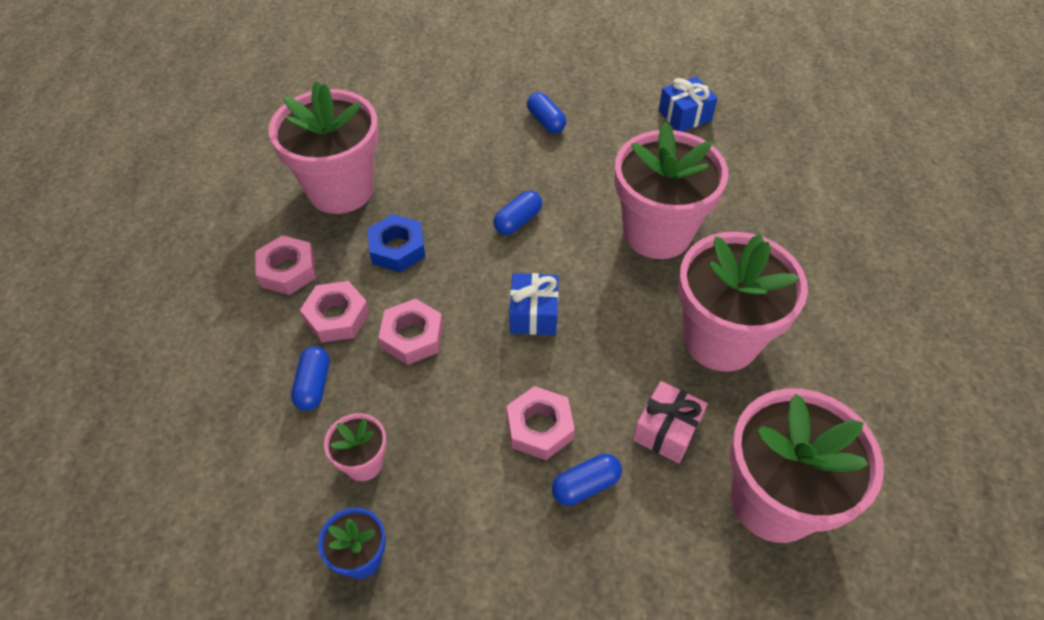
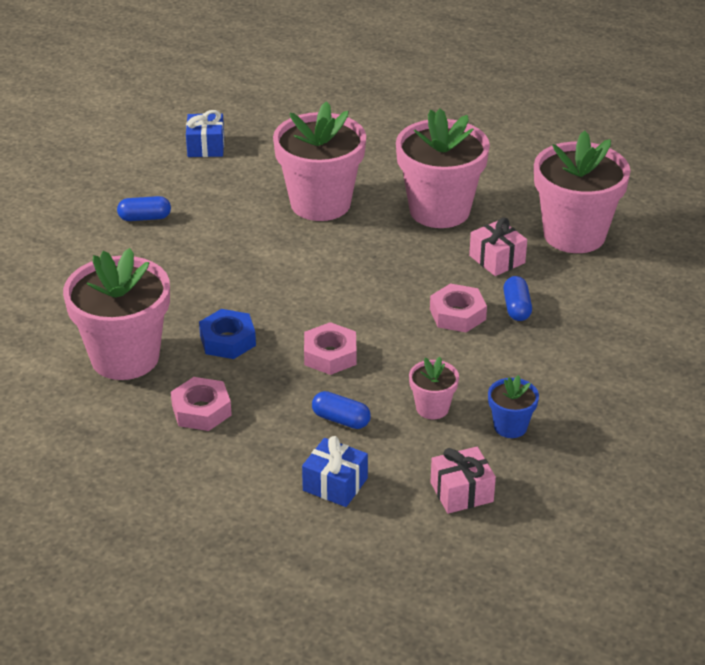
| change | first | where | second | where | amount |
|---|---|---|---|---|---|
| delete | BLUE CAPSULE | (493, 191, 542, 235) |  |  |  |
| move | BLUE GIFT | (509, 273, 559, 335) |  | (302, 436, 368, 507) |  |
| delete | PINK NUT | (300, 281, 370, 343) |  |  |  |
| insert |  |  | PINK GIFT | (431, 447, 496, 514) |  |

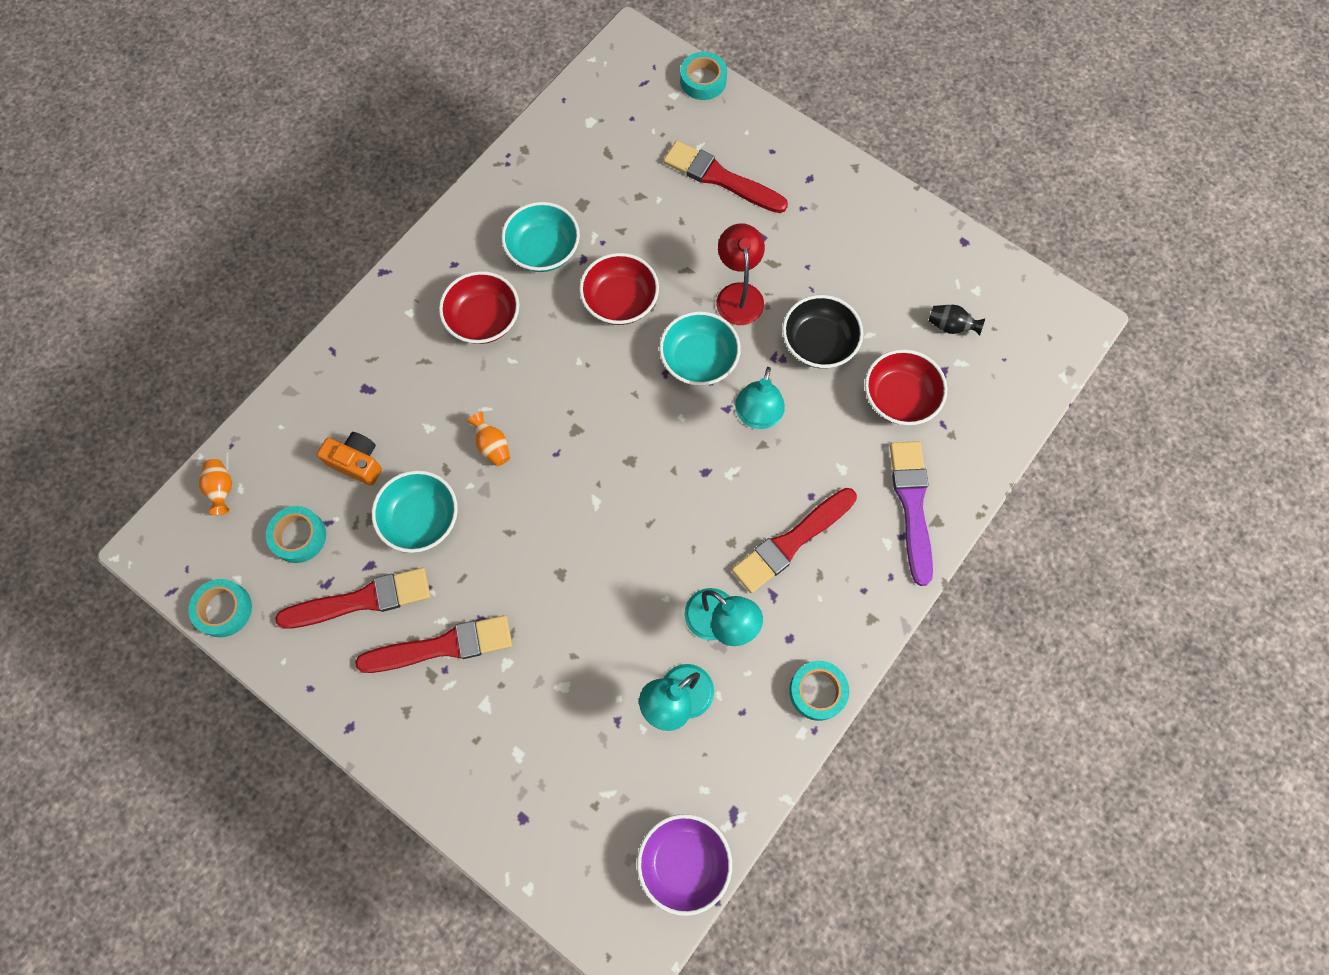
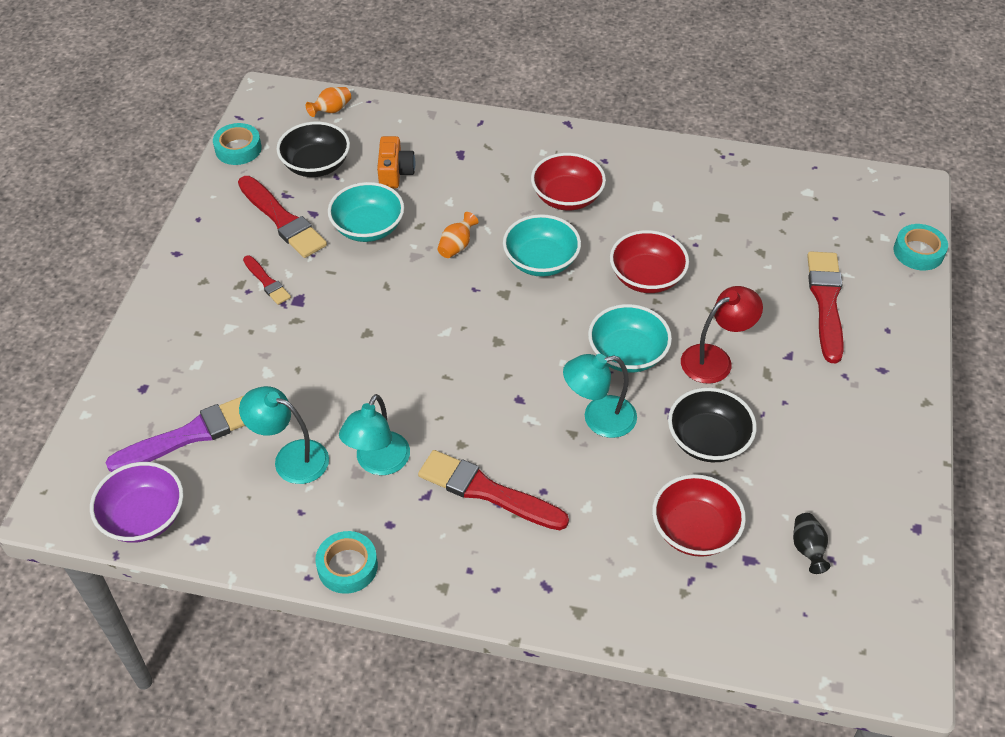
| change | first | where | second | where | amount |
|---|---|---|---|---|---|
| move | TURQUOISE BOWL | (501, 202, 580, 272) |  | (503, 214, 581, 277) |  |
| move | PURPLE BRUSH | (890, 441, 933, 586) |  | (105, 396, 245, 472) |  |
| replace | TURQUOISE TAPE | (266, 506, 326, 563) | BLACK BOWL | (277, 122, 350, 177) |  |
| resize | RED BRUSH | (355, 615, 512, 673) |  | (243, 255, 291, 305) | x0.54 |

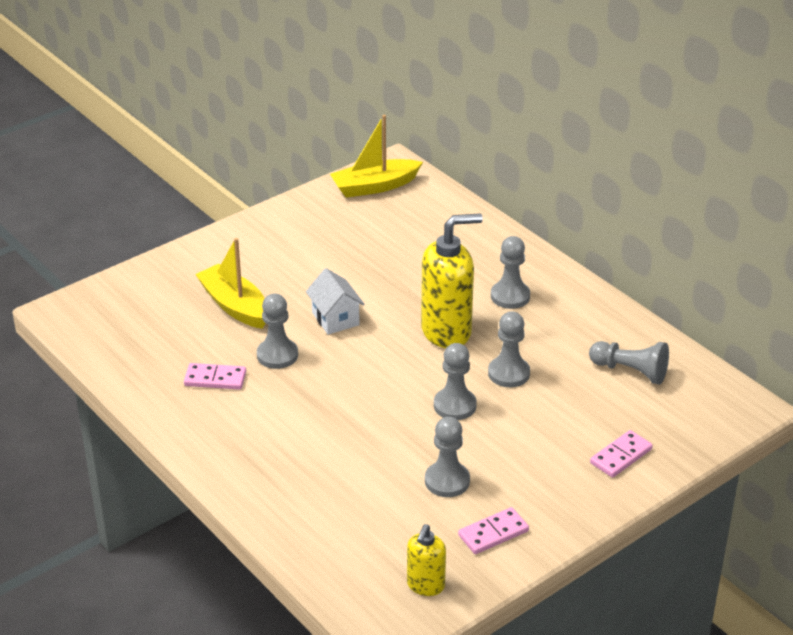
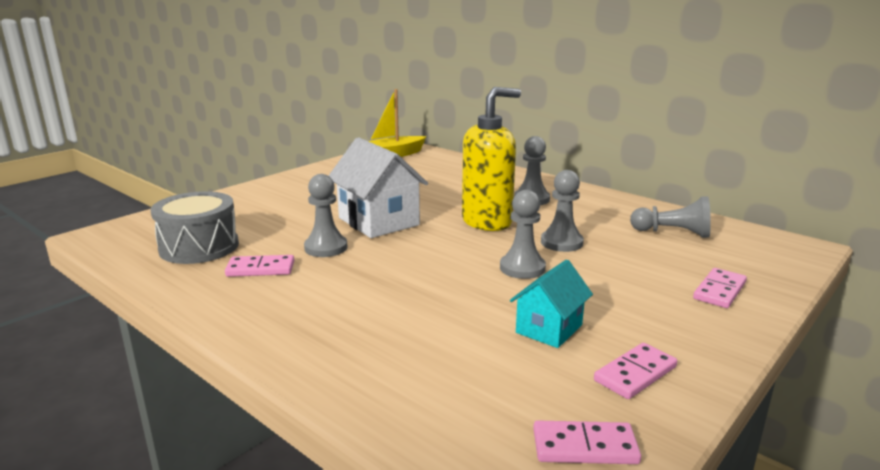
| change | first | where | second | where | amount |
|---|---|---|---|---|---|
| delete | YELLOW BOAT | (195, 238, 265, 329) |  |  |  |
| resize | WHITE HOUSE | (306, 268, 365, 335) |  | (329, 137, 428, 238) | x1.68 |
| replace | GREY PAWN | (425, 417, 470, 497) | TURQUOISE HOUSE | (510, 260, 593, 348) |  |
| replace | YELLOW SOAP DISPENSER | (407, 524, 446, 596) | PINK DOMINO | (533, 420, 641, 464) |  |
| insert |  |  | GREY DRUM | (150, 191, 239, 264) |  |

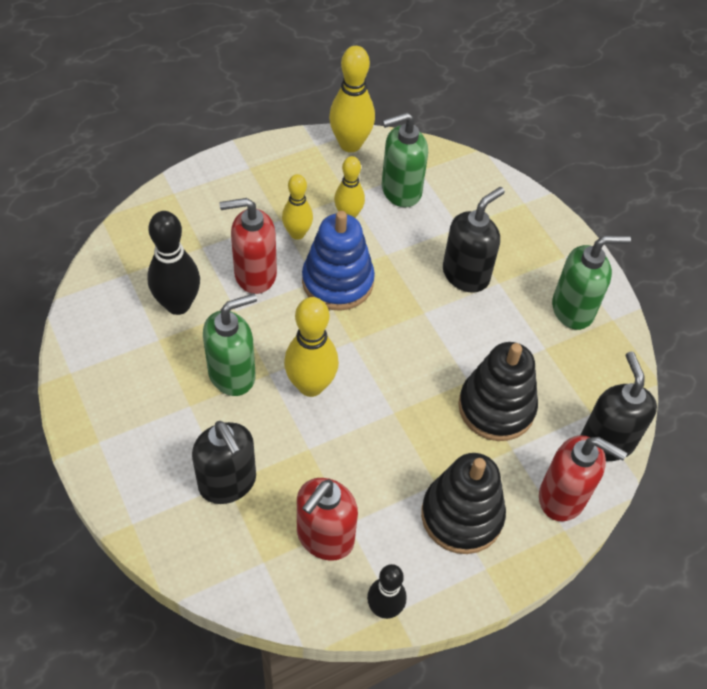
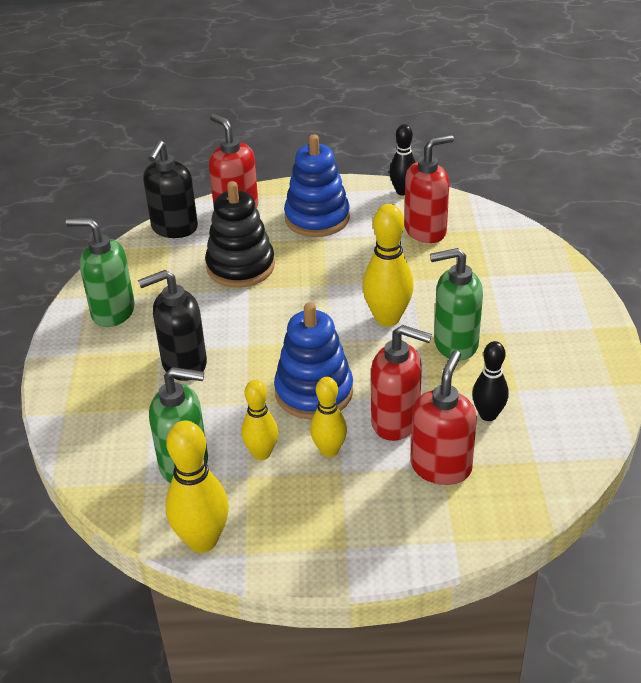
| change | first | where | second | where | amount |
|---|---|---|---|---|---|
| resize | BLACK BOWLING PIN | (147, 211, 200, 315) |  | (472, 341, 509, 421) | x0.64 |
| delete | BLACK SOAP DISPENSER | (192, 421, 256, 504) |  |  |  |
| recolor | BLACK STACKING TOY | (421, 453, 506, 554) | BLUE STACKING TOY | (284, 134, 350, 237) |  |
| insert |  |  | RED SOAP DISPENSER | (411, 350, 477, 485) |  |

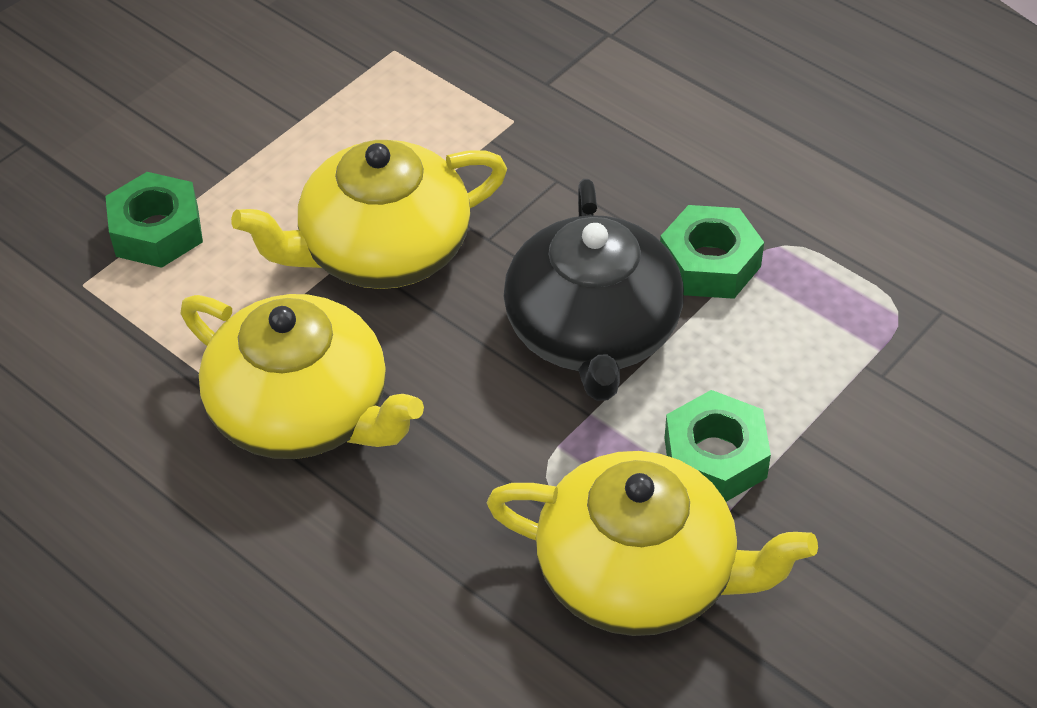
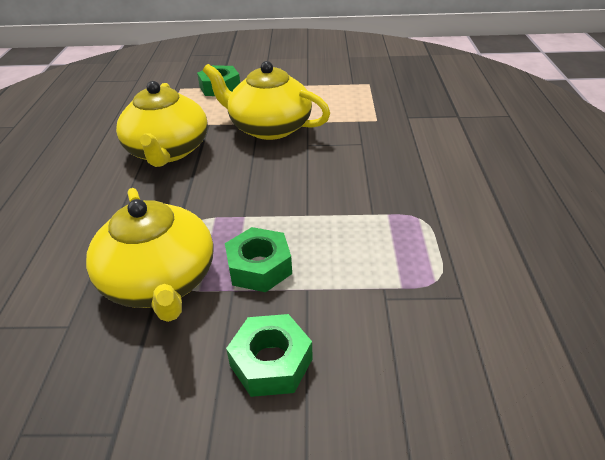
| change | first | where | second | where | amount |
|---|---|---|---|---|---|
| delete | BLACK TEAPOT | (503, 179, 684, 401) |  |  |  |
| move | GREEN NUT | (660, 205, 764, 299) |  | (226, 314, 313, 397) |  |

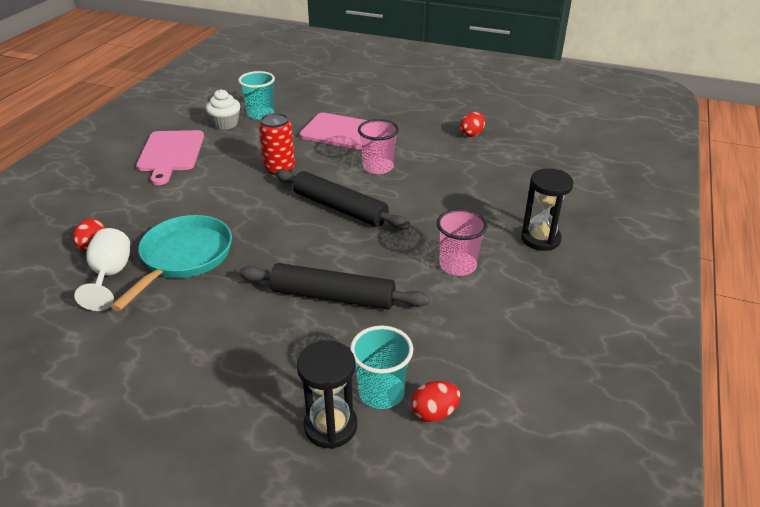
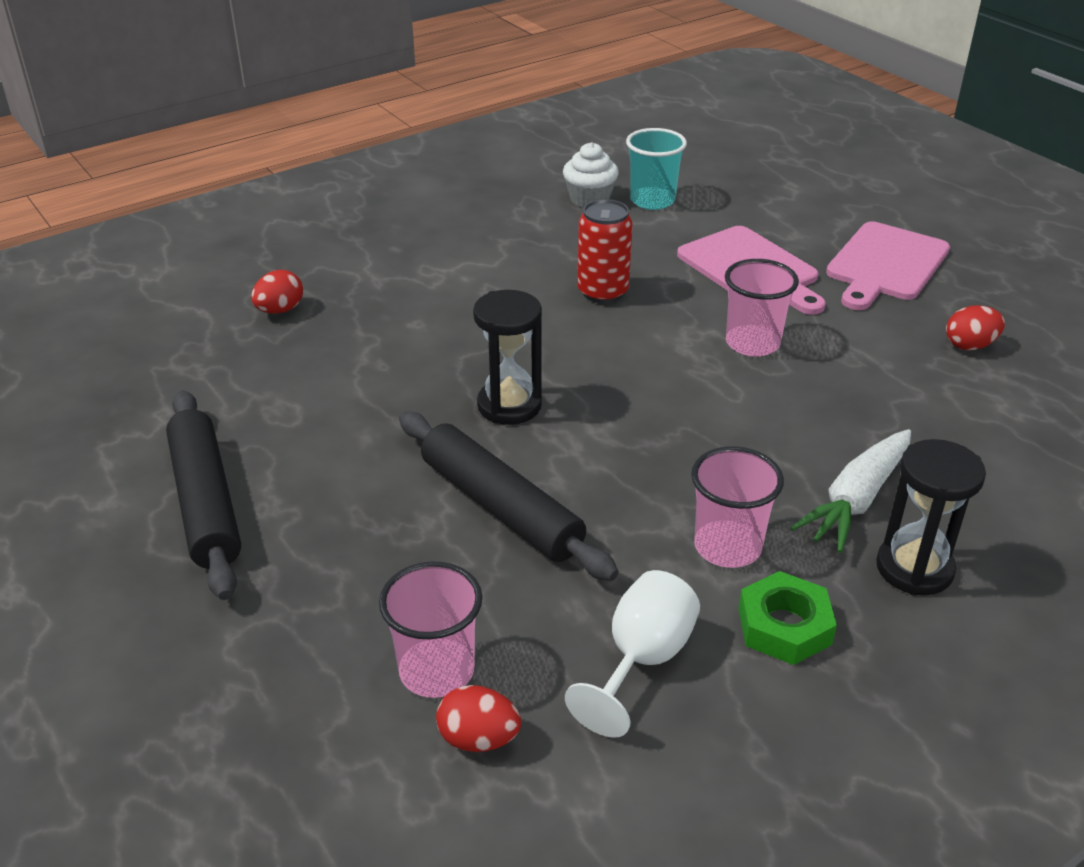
| change | first | where | second | where | amount |
|---|---|---|---|---|---|
| move | PINK CUTTING BOARD | (136, 130, 204, 185) |  | (826, 222, 950, 310) |  |
| move | BLACK ROLLING PIN | (275, 169, 411, 230) |  | (166, 390, 241, 600) |  |
| delete | TURQUOISE PAN | (110, 215, 232, 311) |  |  |  |
| move | WHITE GOBLET | (74, 228, 130, 311) |  | (565, 570, 700, 738) |  |
| recolor | TURQUOISE CUP | (350, 325, 413, 409) | PINK CUP | (379, 562, 482, 698) |  |
| move | BLACK HOURGLASS | (297, 341, 357, 449) |  | (473, 290, 542, 425) |  |
| insert |  |  | WHITE CARROT | (790, 429, 911, 553) |  |
| insert |  |  | GREEN NUT | (738, 571, 837, 665) |  |

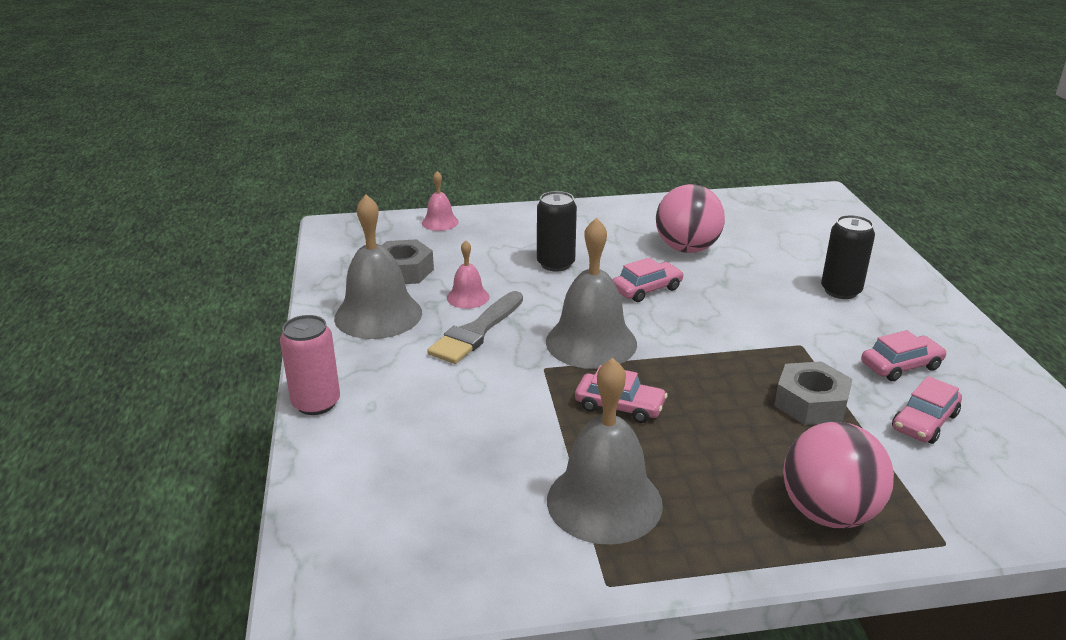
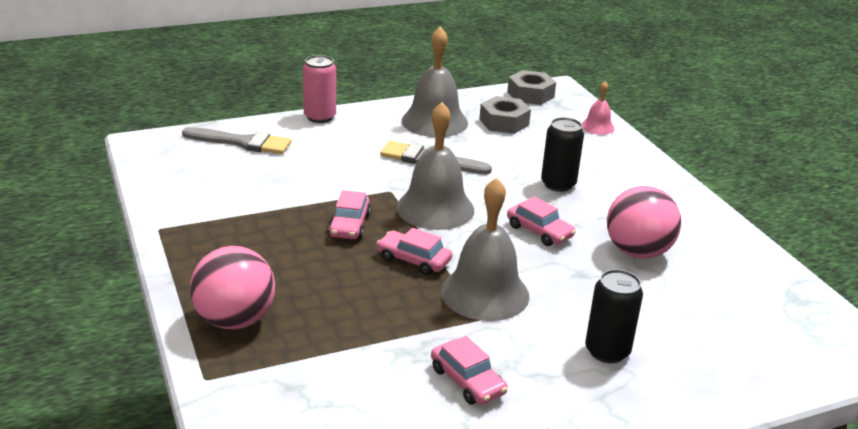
| change | first | where | second | where | amount |
|---|---|---|---|---|---|
| delete | PINK BELL | (447, 240, 489, 309) |  |  |  |
| move | GREY BELL | (547, 358, 663, 544) |  | (441, 177, 529, 321) |  |
| move | GREY NUT | (774, 361, 852, 425) |  | (507, 70, 556, 105) |  |
| move | PINK CAR | (892, 376, 962, 444) |  | (377, 228, 452, 275) |  |
| insert |  |  | GREY BRUSH | (182, 127, 291, 154) |  |

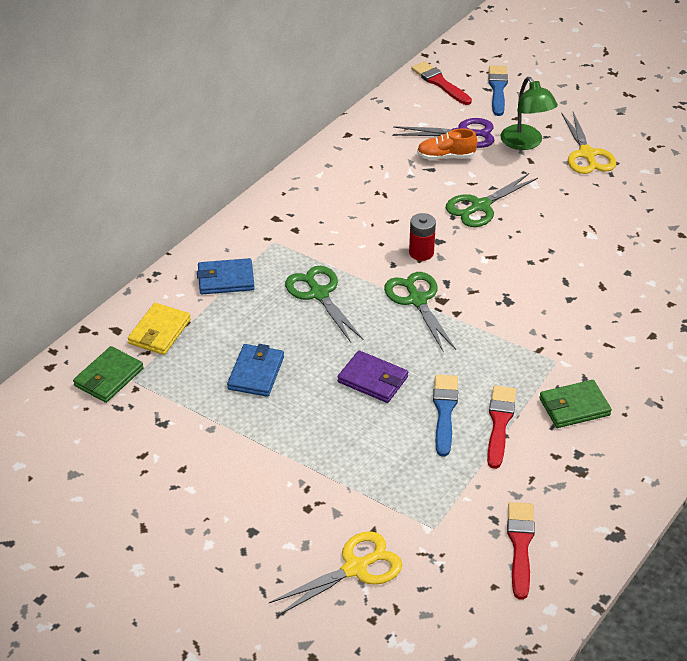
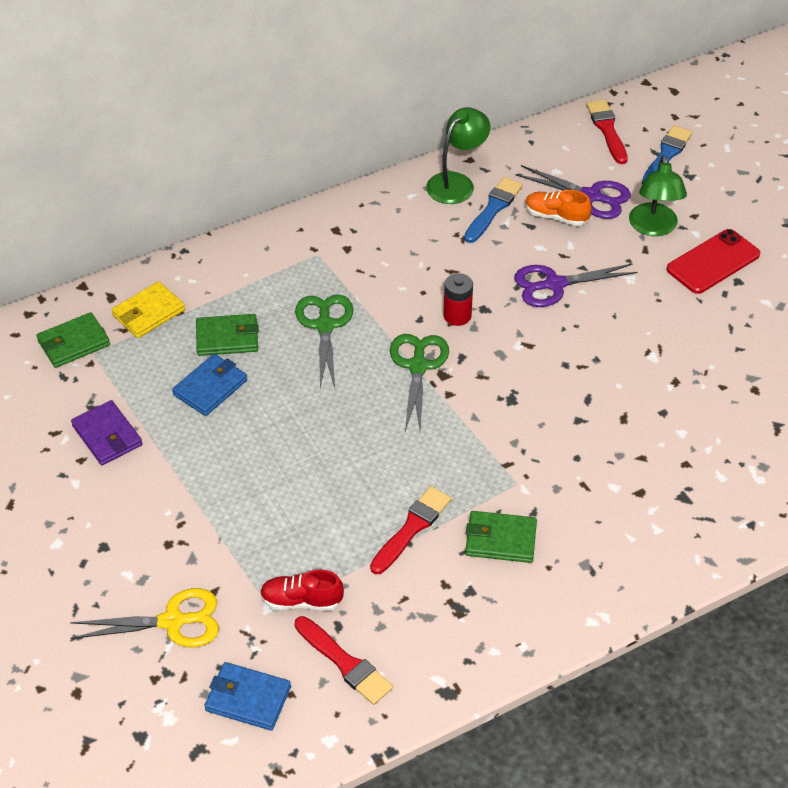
| change | first | where | second | where | amount |
|---|---|---|---|---|---|
| replace | YELLOW SCISSORS | (561, 112, 616, 174) | RED PHONE | (666, 229, 760, 294) |  |
| recolor | GREEN SCISSORS | (446, 173, 538, 227) | PURPLE SCISSORS | (514, 263, 637, 307) |  |
| move | BLUE WALLET | (197, 258, 255, 294) |  | (204, 662, 291, 731) |  |
| move | PURPLE WALLET | (338, 351, 408, 403) |  | (71, 400, 142, 465) |  |
| move | BLUE BRUSH | (433, 374, 458, 457) |  | (464, 177, 523, 243) |  |
| rotate | RED BRUSH | (507, 502, 535, 600) |  | (295, 616, 393, 705) | 105 degrees clockwise |
| insert |  |  | GREEN LAMP | (426, 107, 490, 204) |  |
| insert |  |  | GREEN WALLET | (196, 314, 259, 356) |  |
| insert |  |  | RED SHOE | (260, 570, 344, 611) |  |

